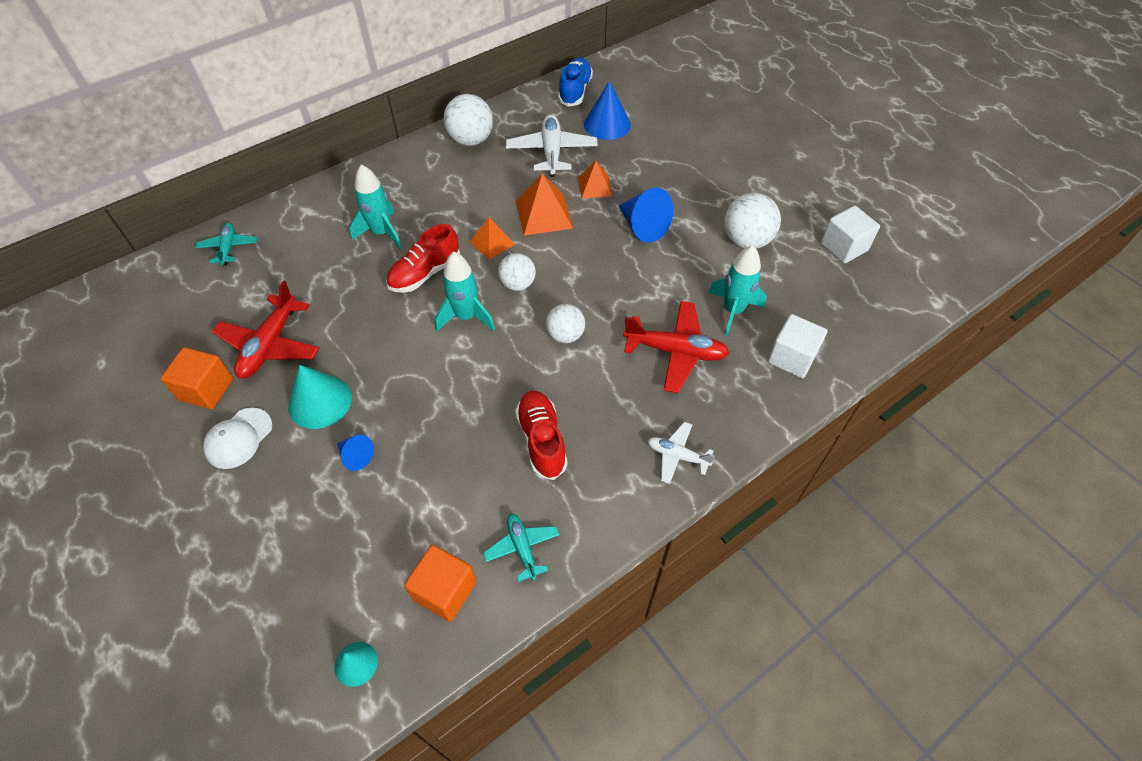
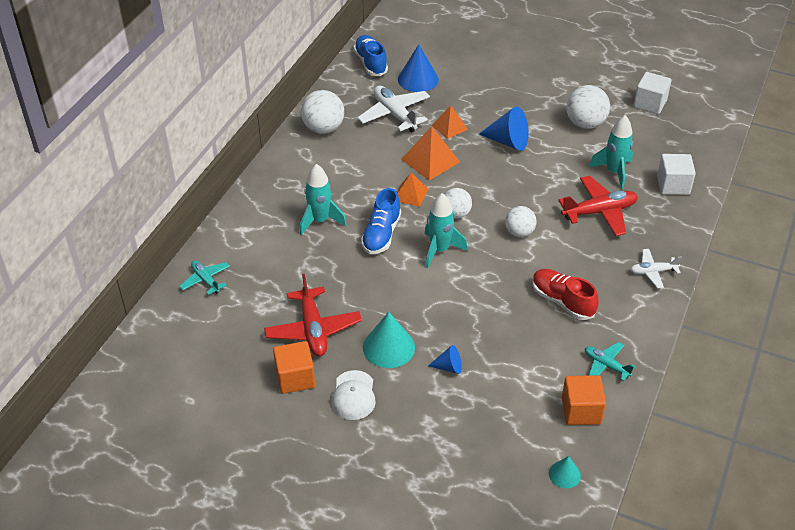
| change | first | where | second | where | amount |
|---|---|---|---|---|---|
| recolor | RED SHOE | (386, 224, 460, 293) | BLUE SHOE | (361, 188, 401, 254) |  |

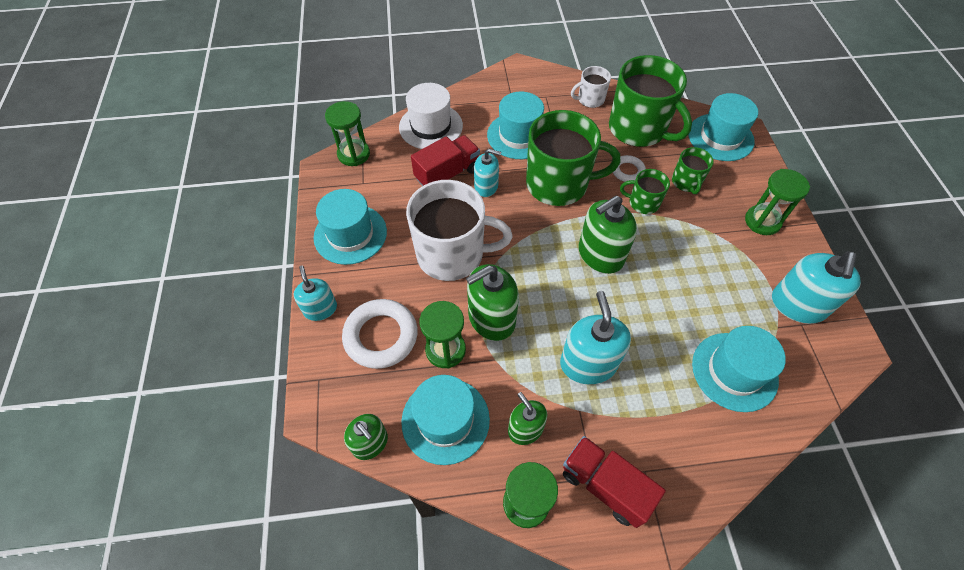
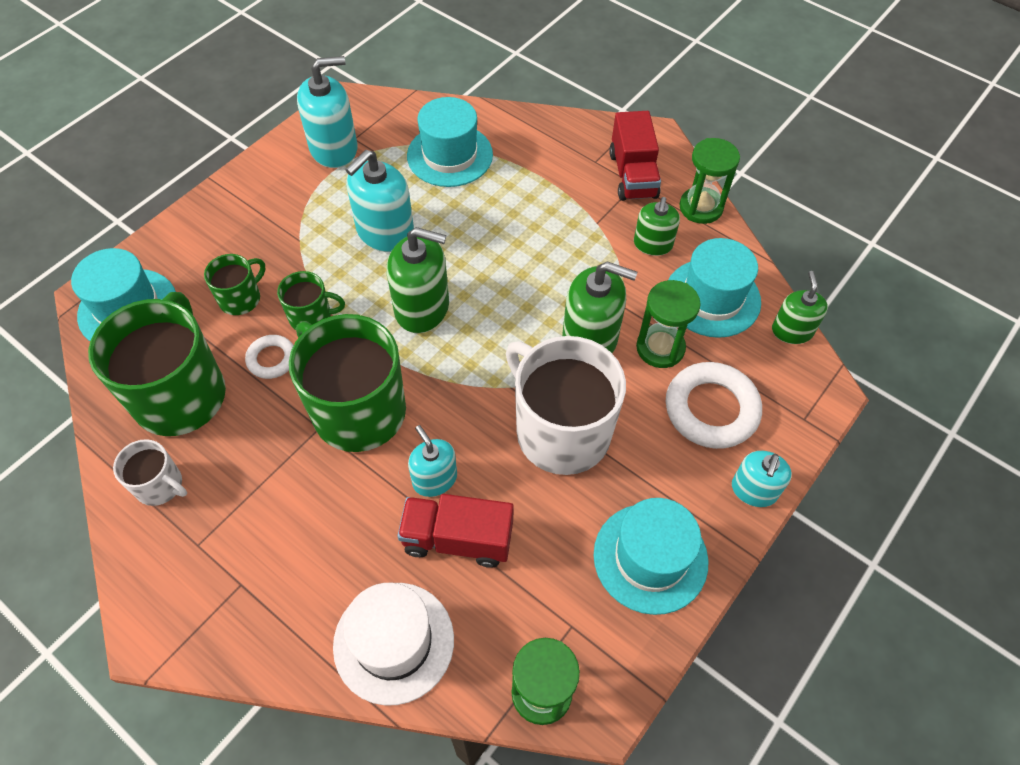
| change | first | where | second | where | amount |
|---|---|---|---|---|---|
| delete | TURQUOISE HAT | (487, 91, 544, 159) |  |  |  |
| rotate | GREEN MUG | (620, 169, 670, 214) |  | (277, 271, 345, 330) | 60 degrees counterclockwise |
| delete | GREEN HOURGLASS | (745, 169, 810, 235) |  |  |  |
| move | TURQUOISE SOAP DISPENSER | (560, 291, 631, 384) |  | (346, 149, 414, 252) |  |

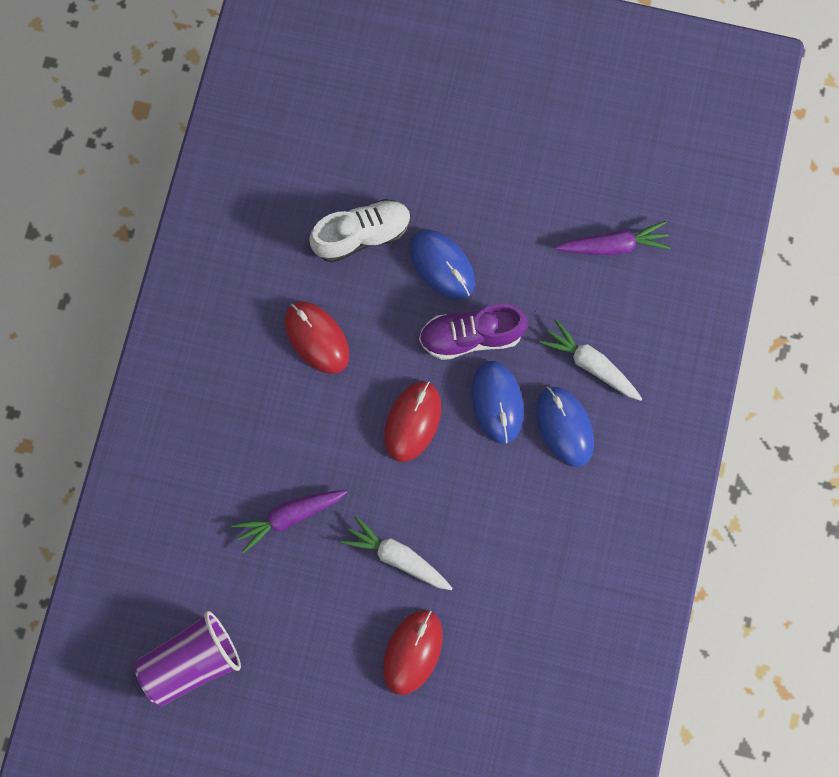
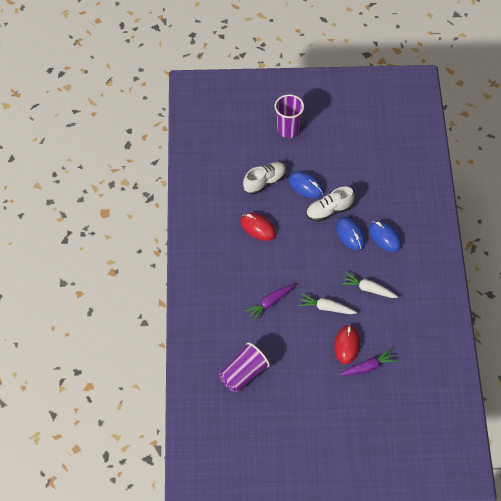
| change | first | where | second | where | amount |
|---|---|---|---|---|---|
| move | PURPLE CARROT | (555, 221, 671, 255) |  | (340, 349, 398, 376) |  |
| recolor | PURPLE SHOE | (419, 304, 527, 360) | WHITE SHOE | (306, 187, 355, 222) |  |
| move | WHITE CARROT | (539, 319, 642, 401) |  | (341, 272, 398, 298) |  |
| delete | RED MOUSE | (384, 382, 441, 462) |  |  |  |
| insert |  |  | PURPLE CUP | (275, 95, 304, 138) |  |

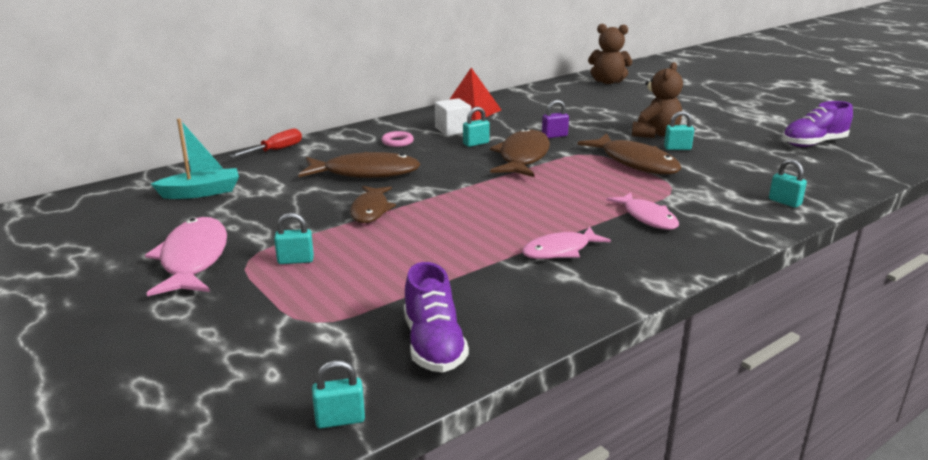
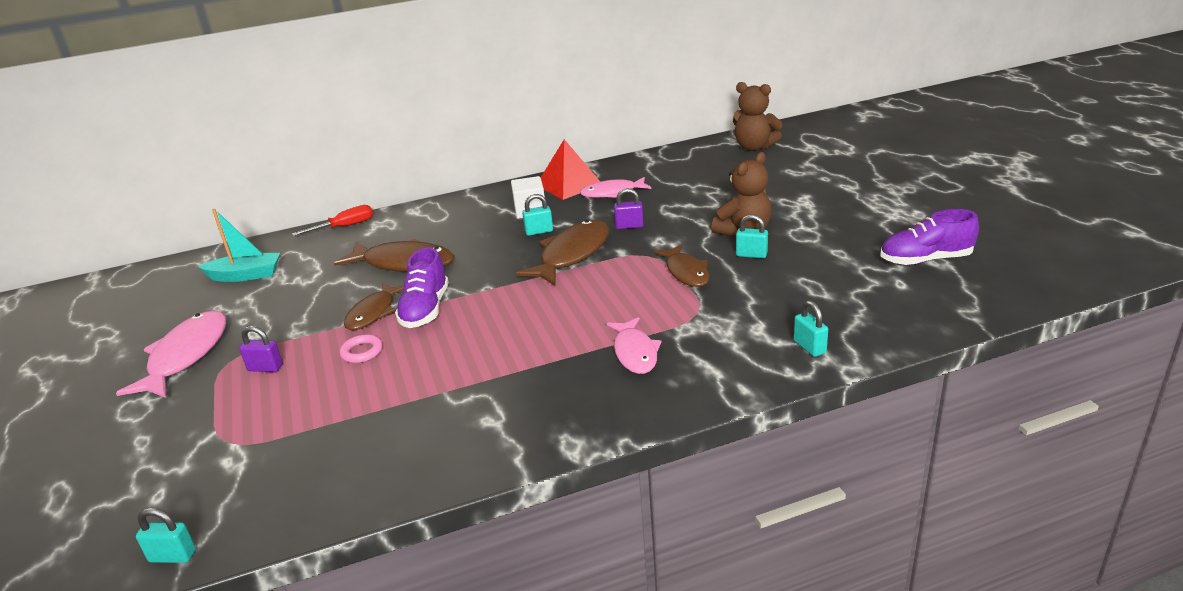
| change | first | where | second | where | amount |
|---|---|---|---|---|---|
| move | PINK RING | (381, 131, 414, 147) |  | (340, 334, 383, 363) |  |
| resize | BROWN FISH | (578, 133, 681, 174) |  | (654, 245, 710, 287) | x0.65 |
| recolor | TURQUOISE PADLOCK | (274, 213, 314, 264) | PURPLE PADLOCK | (239, 326, 283, 372) |  |
| move | PINK FISH | (522, 227, 611, 259) |  | (580, 177, 652, 198) |  |
| move | PURPLE SHOE | (404, 262, 469, 372) |  | (395, 247, 449, 328) |  |

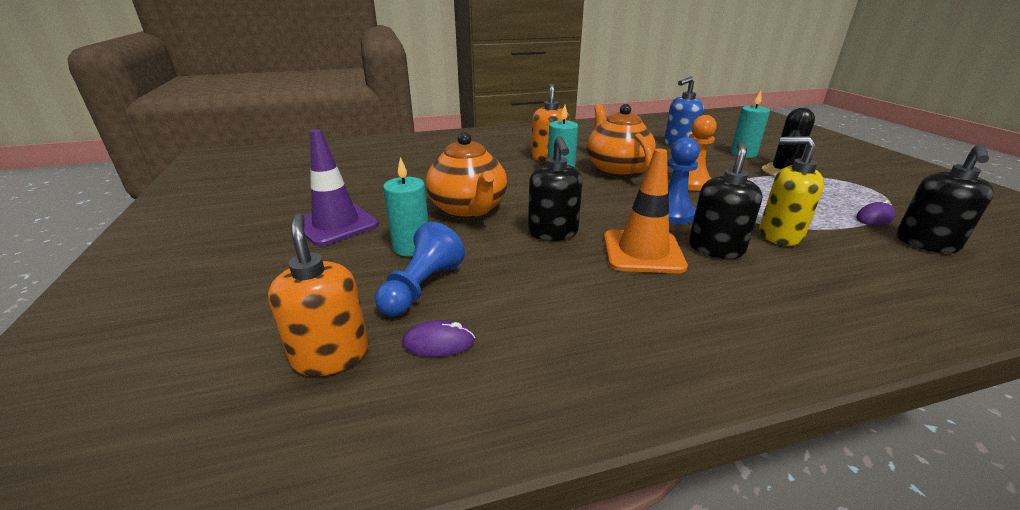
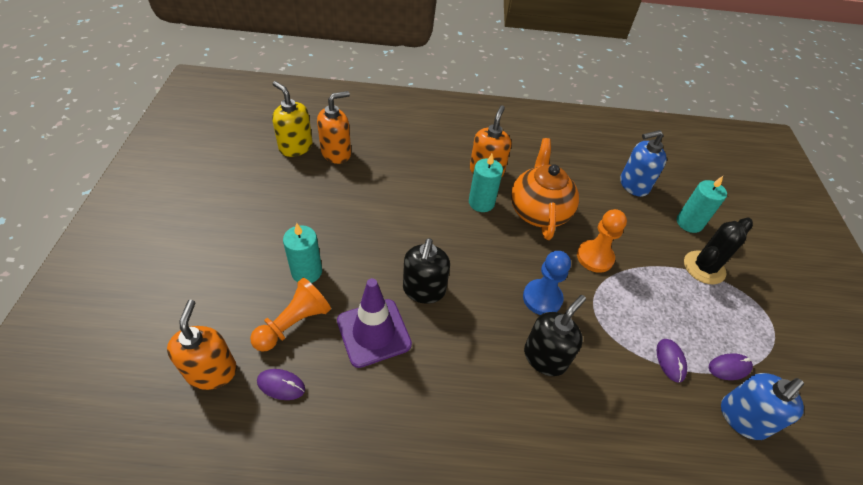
| change | first | where | second | where | amount |
|---|---|---|---|---|---|
| move | PURPLE TRAFFIC CONE | (304, 129, 379, 246) |  | (337, 278, 412, 368) |  |
| delete | ORANGE TEAPOT | (426, 132, 507, 219) |  |  |  |
| move | YELLOW SOAP DISPENSER | (759, 136, 824, 246) |  | (272, 81, 313, 157) |  |
| recolor | BLACK SOAP DISPENSER | (896, 144, 994, 253) | BLUE SOAP DISPENSER | (721, 373, 804, 440) |  |
| delete | ORANGE TRAFFIC CONE | (604, 148, 688, 273) |  |  |  |
| recolor | BLUE PAWN | (375, 222, 465, 316) | ORANGE PAWN | (250, 278, 331, 352) |  |
| insert |  |  | ORANGE SOAP DISPENSER | (317, 91, 351, 164) |  |
| insert |  |  | PURPLE MOUSE | (657, 339, 687, 383) |  |

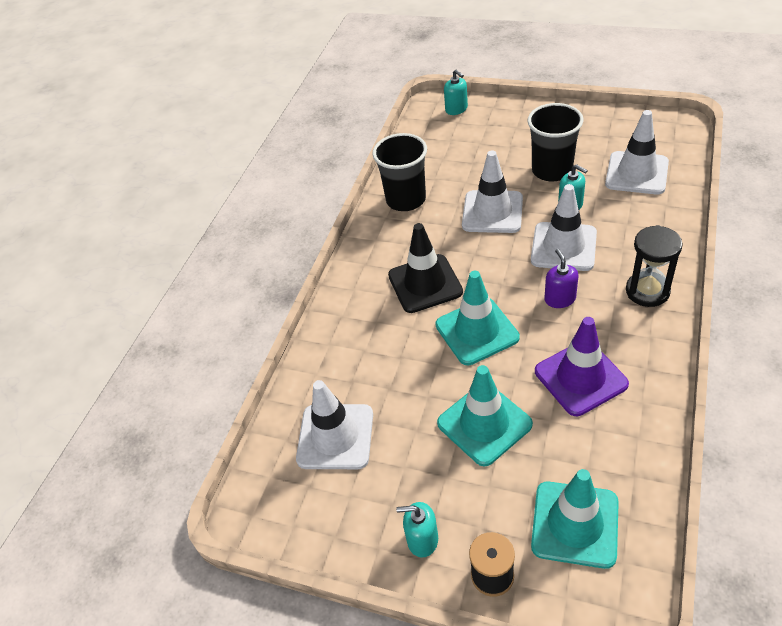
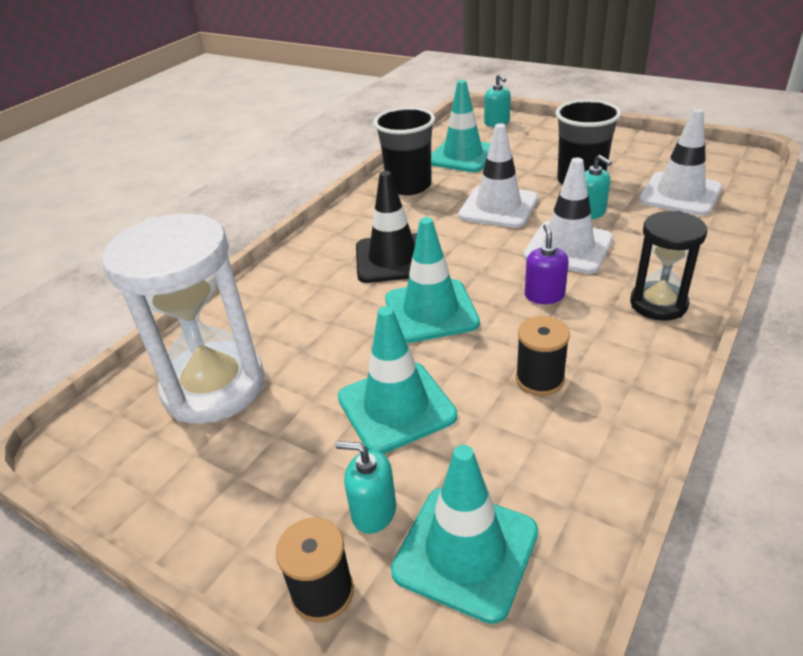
| change | first | where | second | where | amount |
|---|---|---|---|---|---|
| replace | PURPLE TRAFFIC CONE | (535, 317, 629, 416) | BLACK SPOOL | (516, 316, 570, 396) |  |
| replace | WHITE TRAFFIC CONE | (296, 380, 373, 469) | WHITE HOURGLASS | (102, 214, 265, 424) |  |
| move | TURQUOISE SOAP DISPENSER | (396, 502, 438, 558) |  | (335, 441, 396, 534) |  |
| insert |  |  | TURQUOISE TRAFFIC CONE | (431, 80, 491, 172) |  |

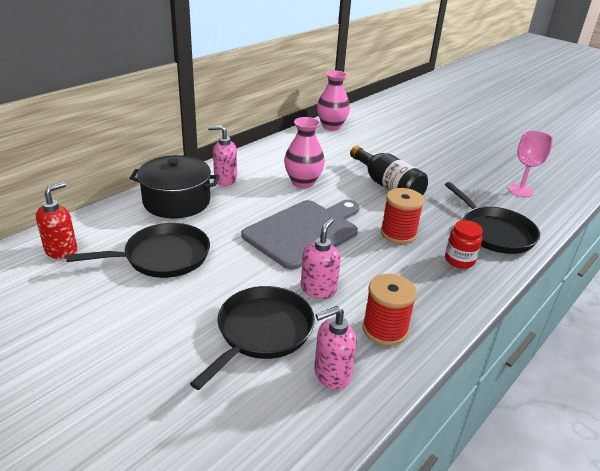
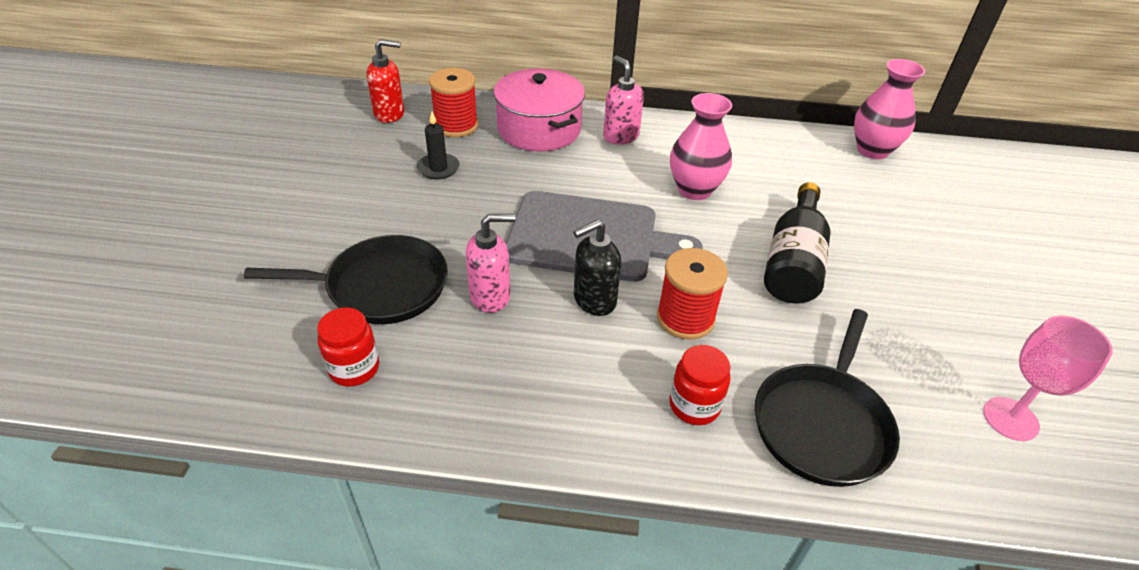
| change | first | where | second | where | amount |
|---|---|---|---|---|---|
| recolor | BLACK POT | (130, 155, 219, 218) | PINK POT | (494, 69, 585, 151) |  |
| replace | BLACK PAN | (66, 223, 210, 278) | BLACK CANDLE | (417, 112, 460, 179) |  |
| move | RED SPOOL | (363, 274, 417, 346) |  | (429, 68, 478, 137) |  |
| replace | PINK SOAP DISPENSER | (314, 306, 357, 390) | RED JAR | (317, 308, 379, 386) |  |
| insert |  |  | BLACK SOAP DISPENSER | (573, 220, 621, 316) |  |

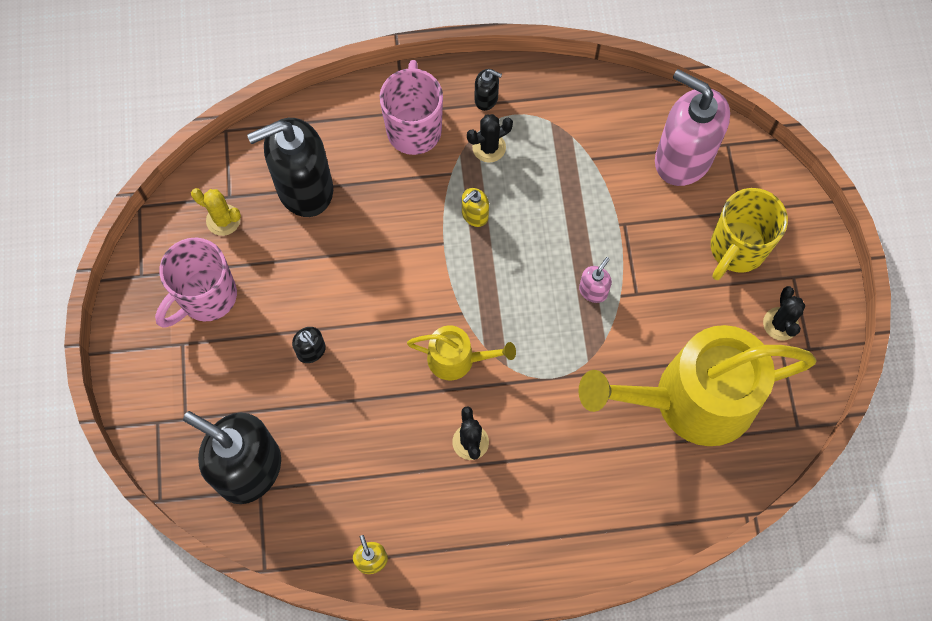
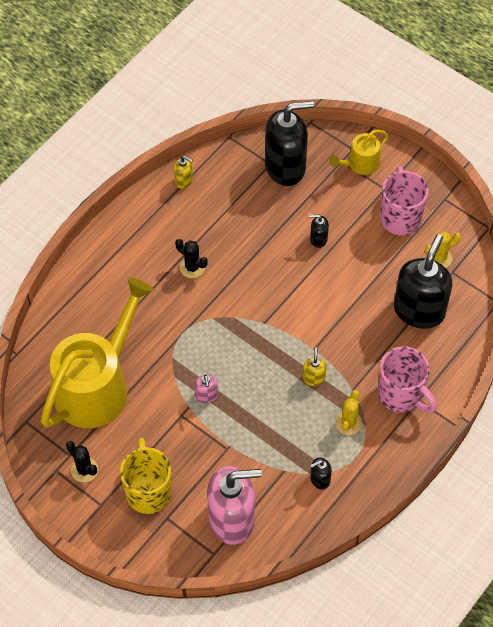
| change | first | where | second | where | amount |
|---|---|---|---|---|---|
| move | BLACK SOAP DISPENSER | (475, 69, 502, 111) |  | (310, 457, 332, 489) |  |
| recolor | BLACK CACTUS | (467, 114, 513, 163) | YELLOW CACTUS | (335, 390, 362, 435) |  |
| move | YELLOW WATERING CAN | (407, 325, 516, 380) |  | (329, 130, 389, 175) |  |

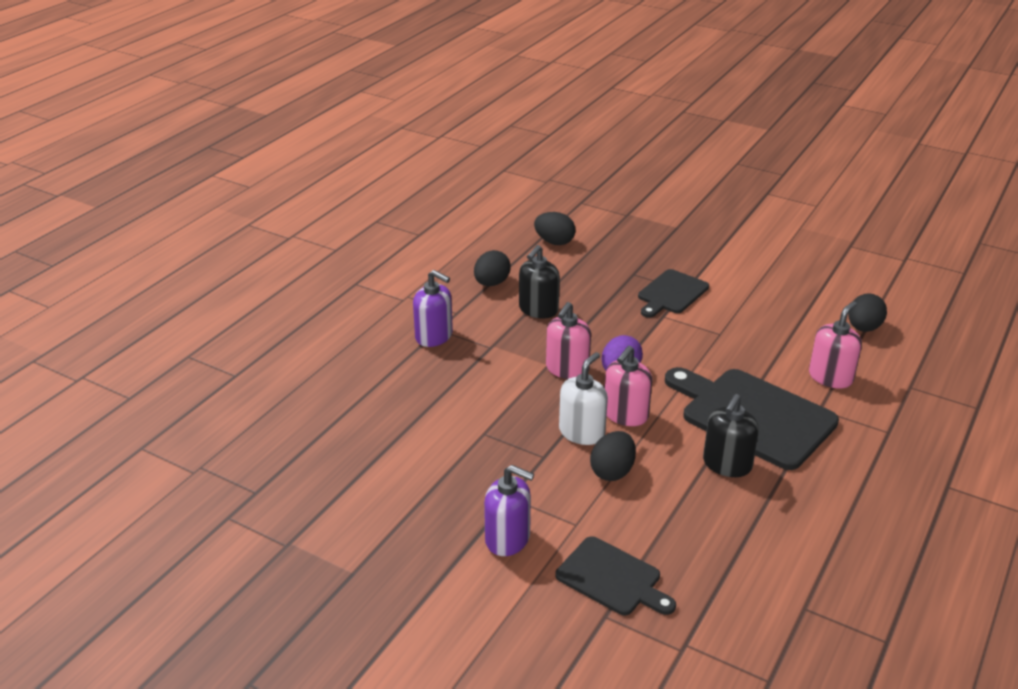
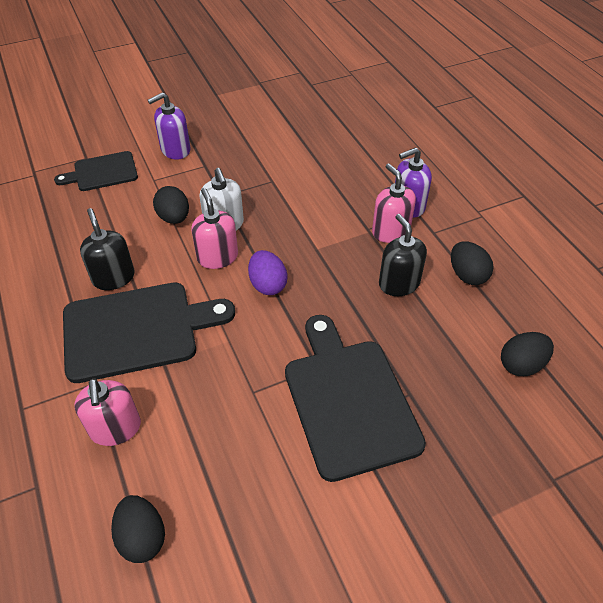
| change | first | where | second | where | amount |
|---|---|---|---|---|---|
| resize | BLACK CUTTING BOARD | (638, 269, 709, 318) |  | (285, 315, 426, 482) | x1.73 |
| move | PINK SOAP DISPENSER | (546, 302, 591, 379) |  | (372, 164, 416, 243) |  |

